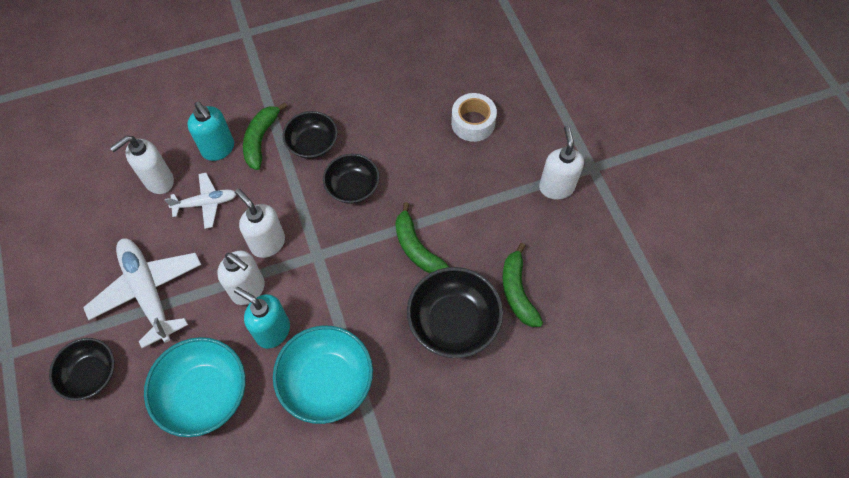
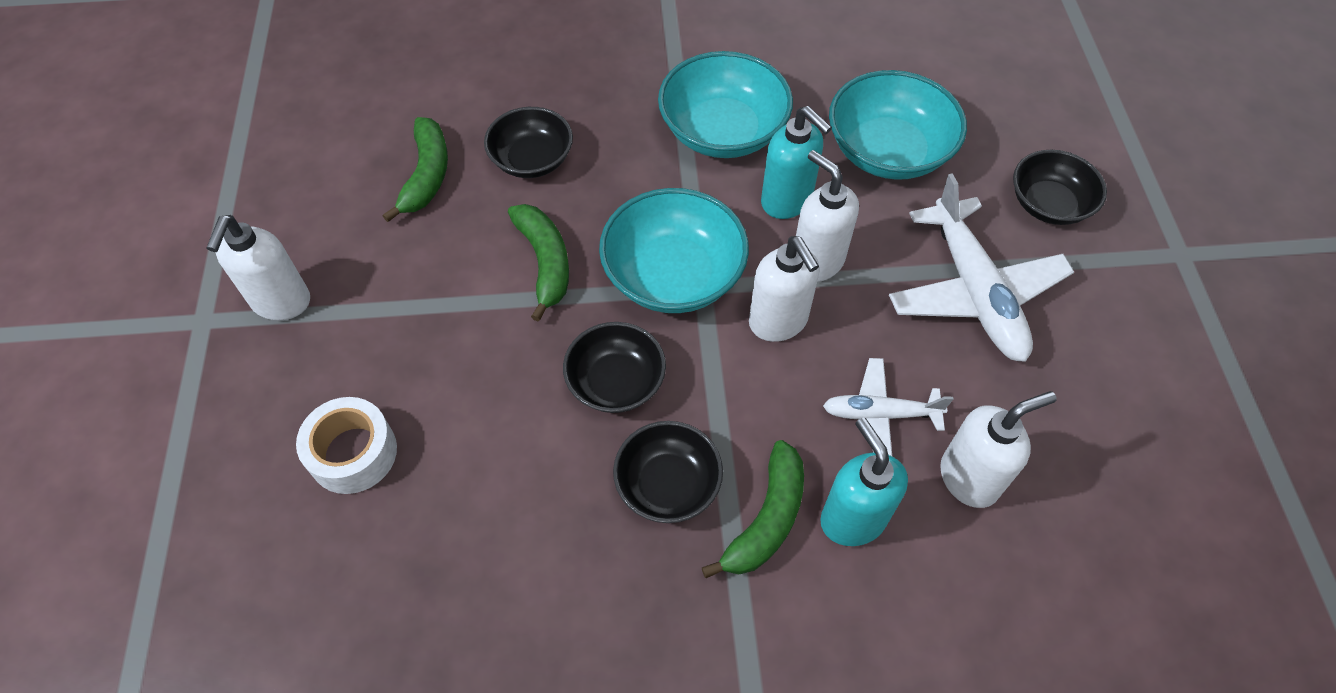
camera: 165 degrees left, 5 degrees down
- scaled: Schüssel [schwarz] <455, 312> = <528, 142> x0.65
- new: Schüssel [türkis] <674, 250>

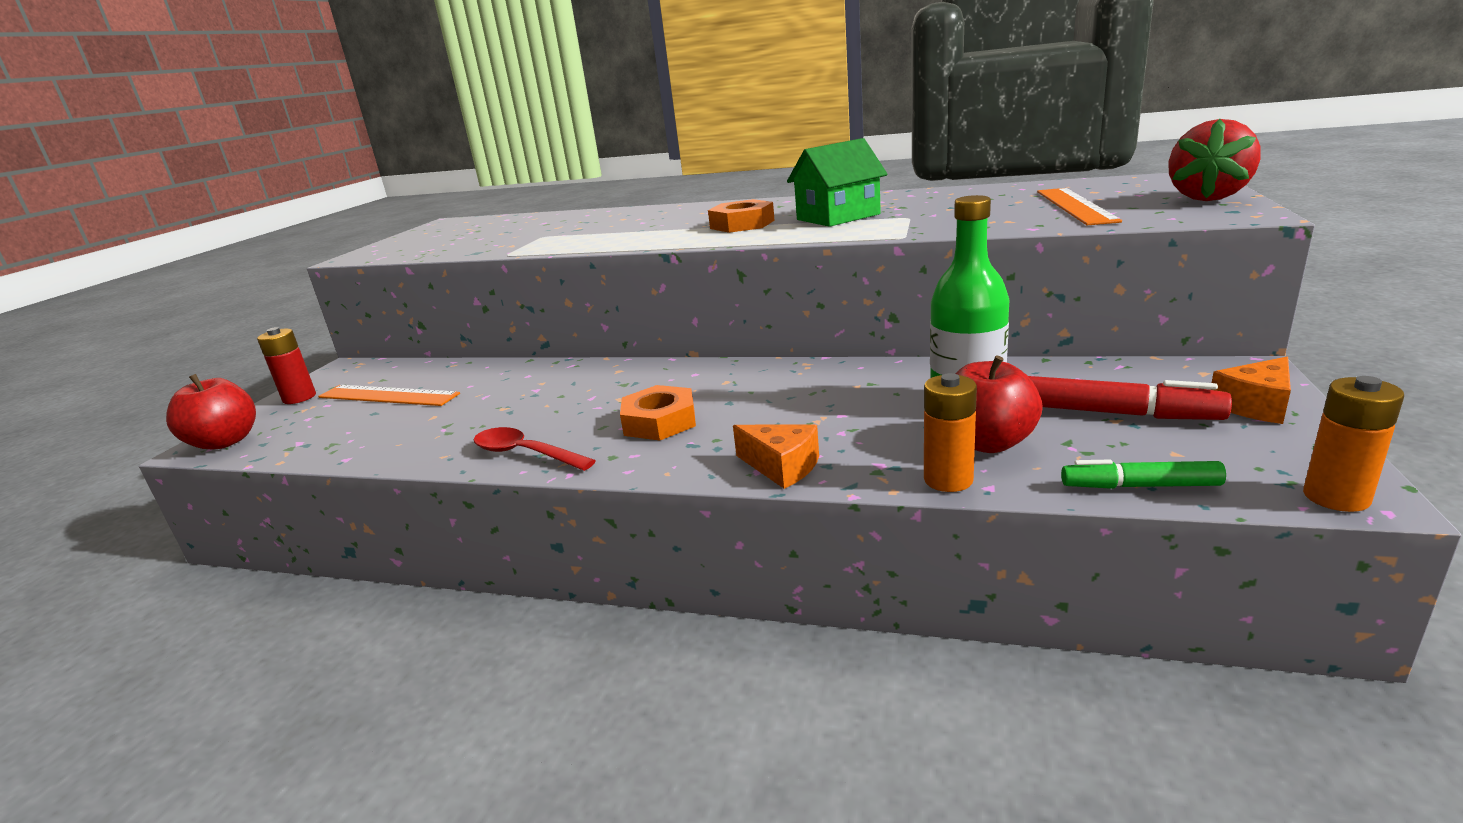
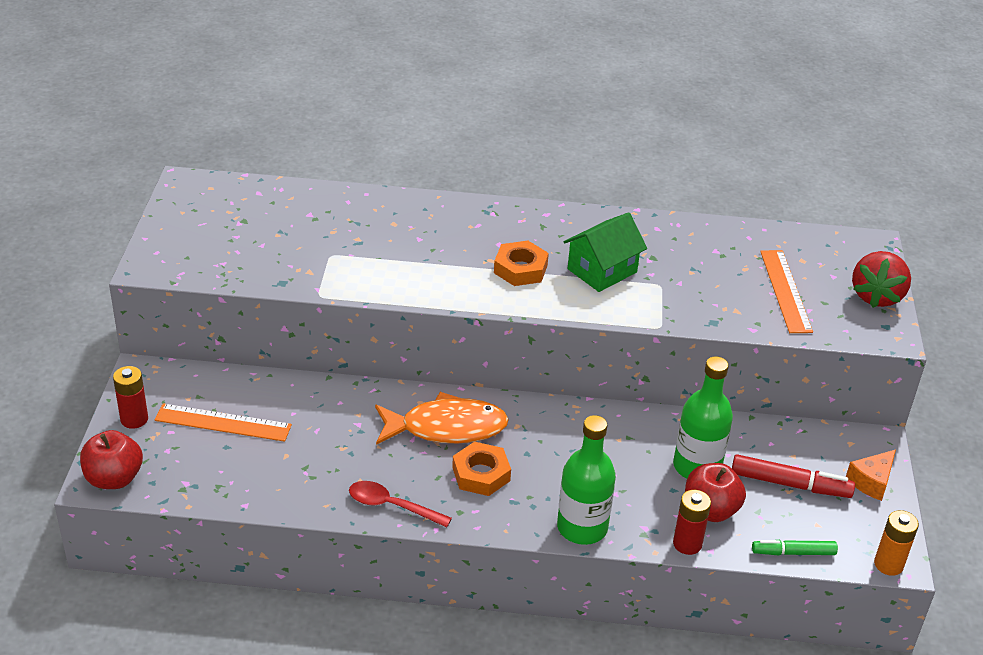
camera: 15 degrees left, 15 degrees up
- swapped: Käse [orange] <776, 457> to Flasche [grün] <586, 480>
- repainted: Batterie [orange] <950, 432> to Batterie [rot] <692, 522>
- new: Fisch [orange] <442, 418>

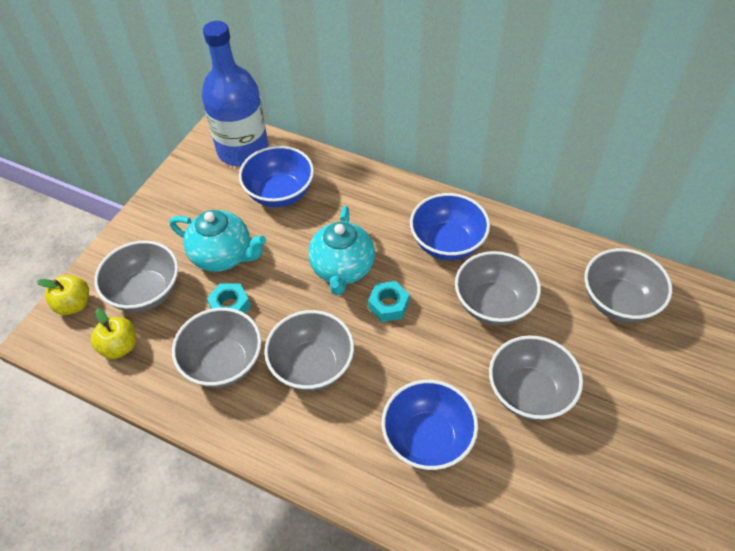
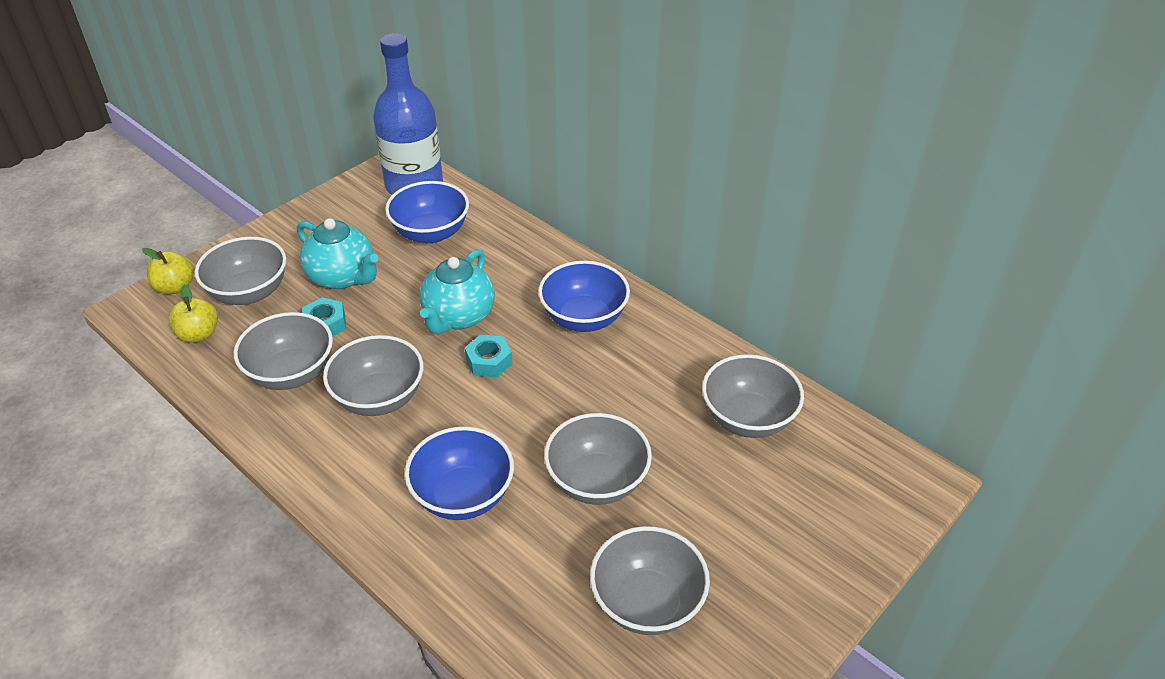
camera: 15 degrees right, 10 degrees down
- shifted: Schüssel [grau] <498, 288> to <650, 580>

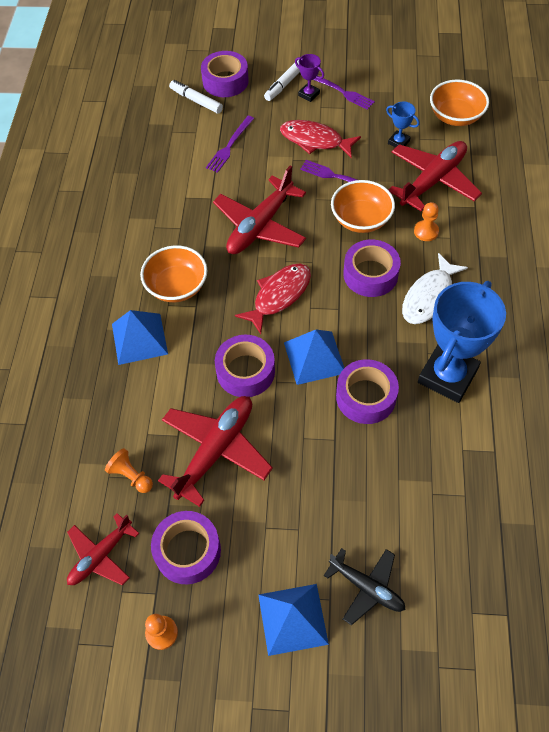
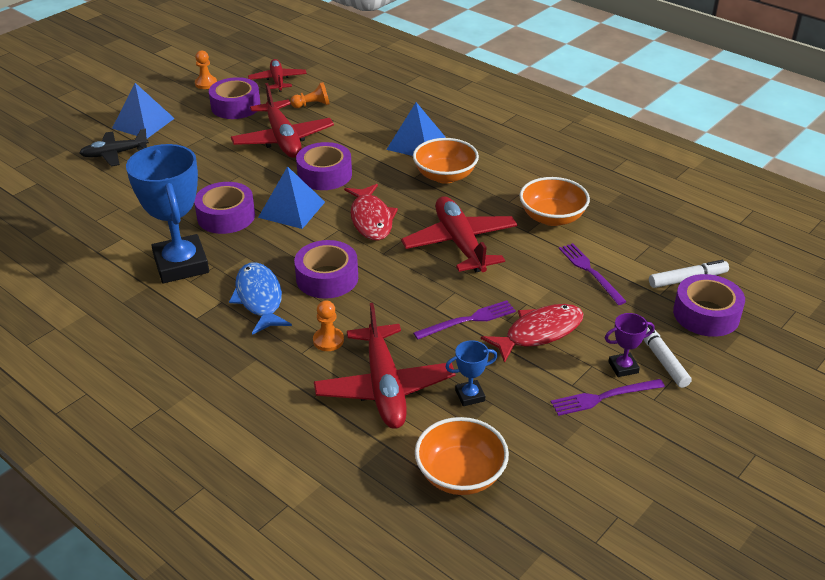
camera: 125 degrees right, 20 degrees down
- shifted: Schüssel [orange] <363, 206> to <554, 201>
- repainted: Fisch [weiß] <435, 288> to Fisch [blau] <260, 299>

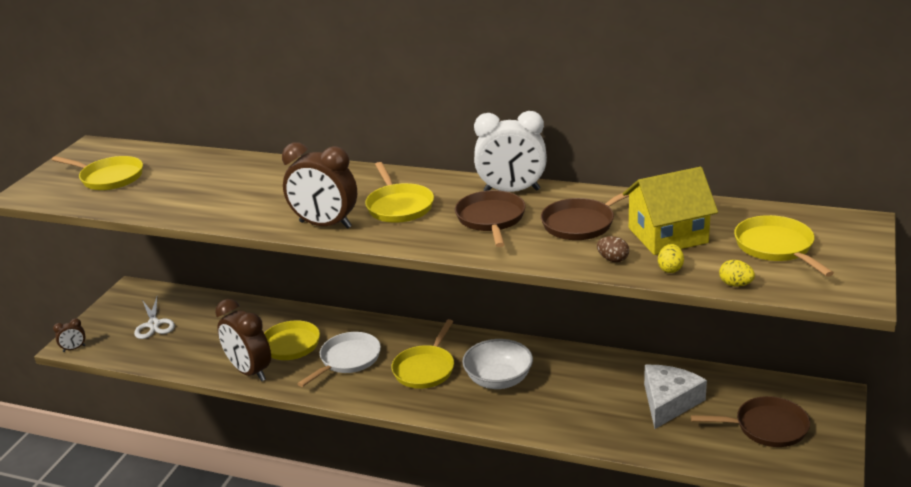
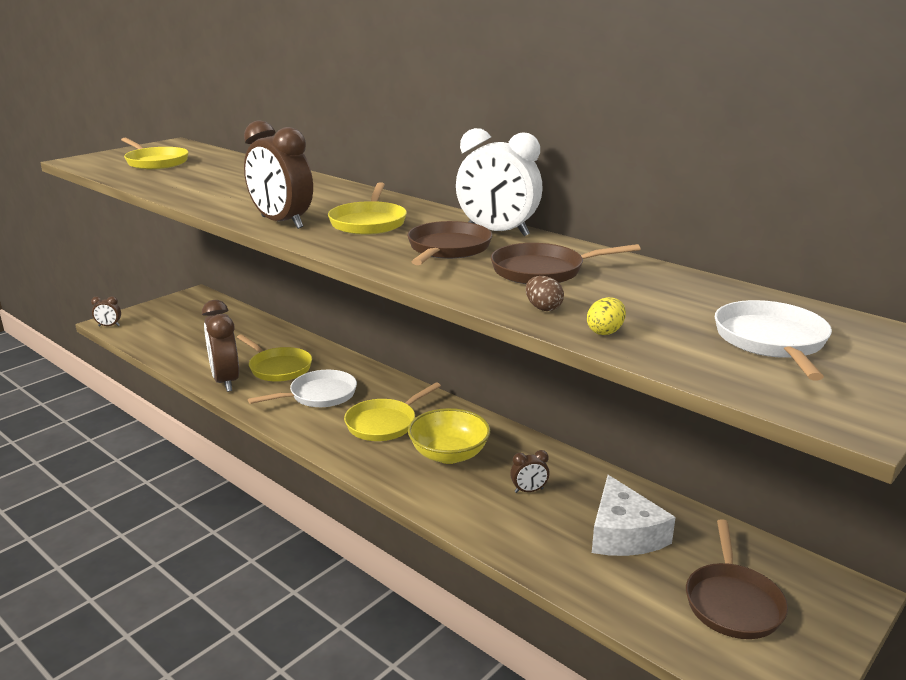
camera: 20 degrees right, 5 degrees down
- gone: Schere [weiß] <154, 318>
- repainted: Schüssel [weiß] <497, 364> to Schüssel [gelb] <449, 436>
- gone: Haus [gelb] <670, 211>
- rotated: Käse [weiß] <675, 397> = <634, 515> 120 degrees clockwise
- rotated: Pfanne [braun] <750, 421> = <737, 579> 75 degrees clockwise
- gone: Ei [gelb] <737, 273>
- repainted: Pfanne [gelb] <784, 246> to Pfanne [weiß] <773, 340>
- new: Wecker [braun] <529, 471>

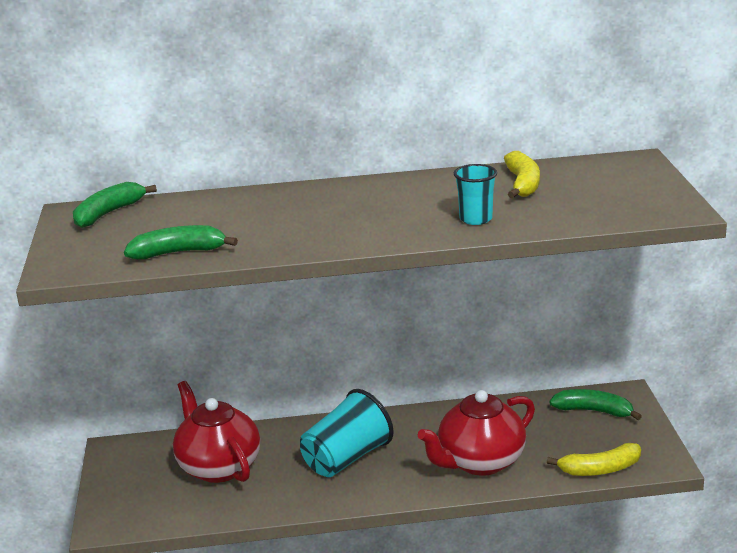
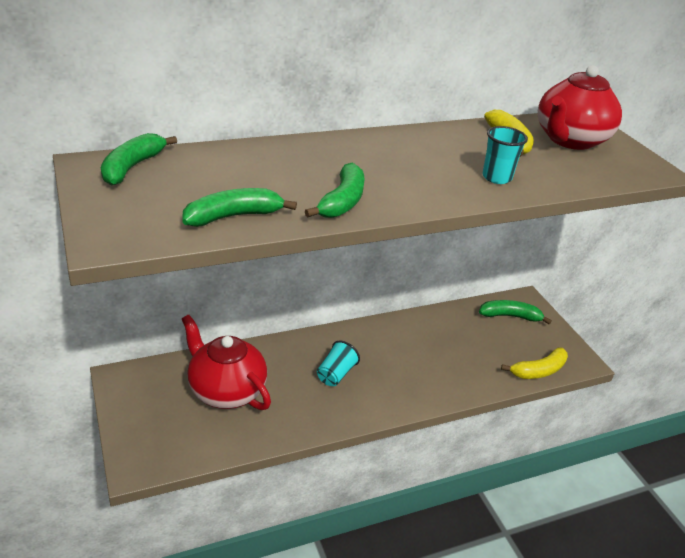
camera: 20 degrees left, 10 degrees up
- scaled: Becher [türkis] <347, 433> = <338, 363> x0.58
- shifted: Teekanne [rot] <476, 433> to <580, 107>
- new: Banane [grün] <335, 190>

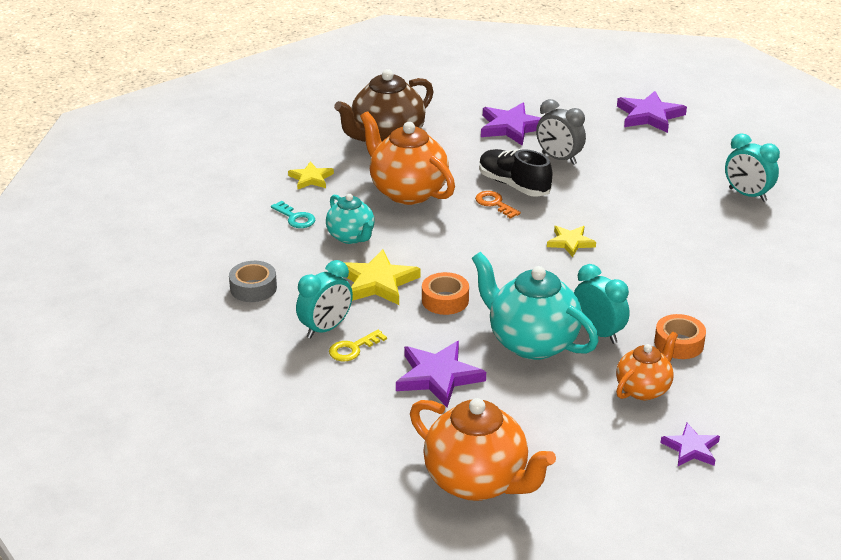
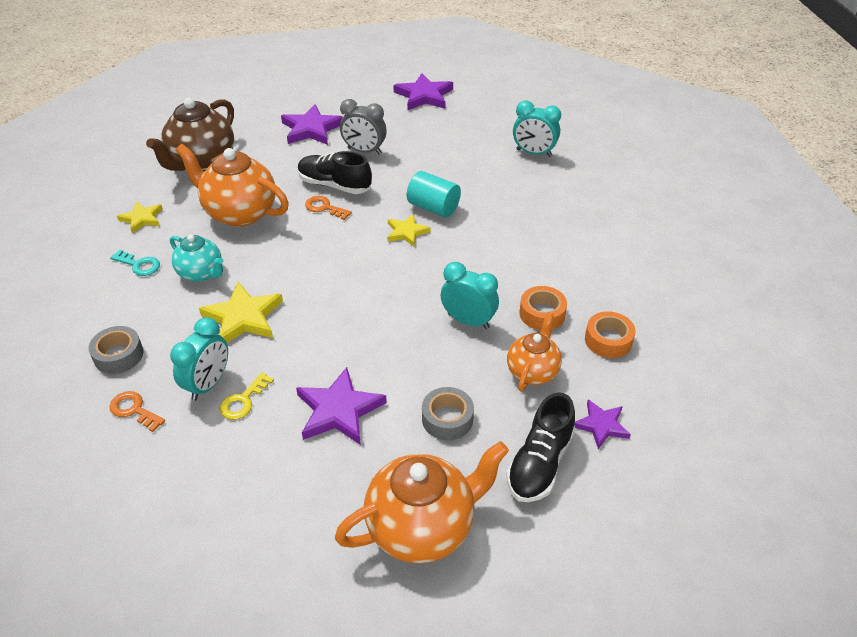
camera: 20 degrees left, 10 degrees up
- rotated: Teekanne [orange] <483, 449> = <422, 502> 45 degrees counterclockwise
- shifted: Klebeband [orange] <445, 293> to <610, 334>
- gone: Teekanne [türkis] <535, 306>
- new: Schlüssel [orange] <137, 411>
- new: Vollzylinder [türkis] <434, 194>
- new: Klebeband [grau] <448, 413>
- new: Schuh [schwarz] <541, 447>

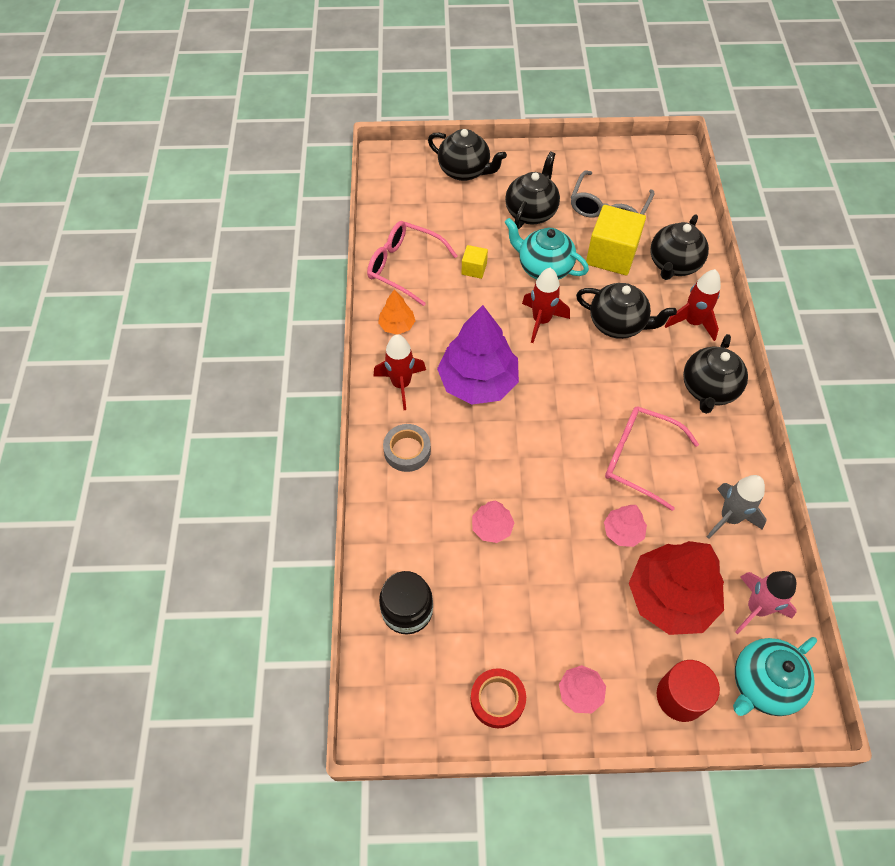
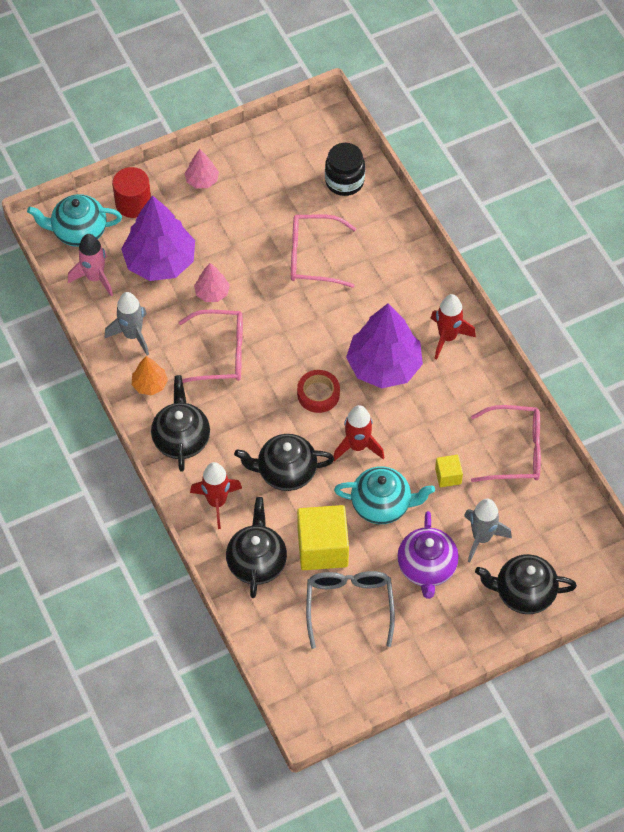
camera: 155 degrees right, 0 degrees up
- shifted: Baum [orange] <396, 312> to <150, 375>
- gone: Klebeband [grau] <407, 448>
- shifted: Klebeband [rot] <498, 698> to <318, 391>
- swapped: Baum [rosa] <493, 521> to Brille [rosa] <323, 251>
- repainted: Teekanne [schwarz] <532, 190> to Teekanne [lila] <428, 555>
- repainted: Baum [rot] <676, 588> to Baum [lila] <158, 238>
- rotated: Teekanne [türkis] <775, 676> = <74, 220> 120 degrees counterclockwise
- new: Rakete [grau] <488, 530>

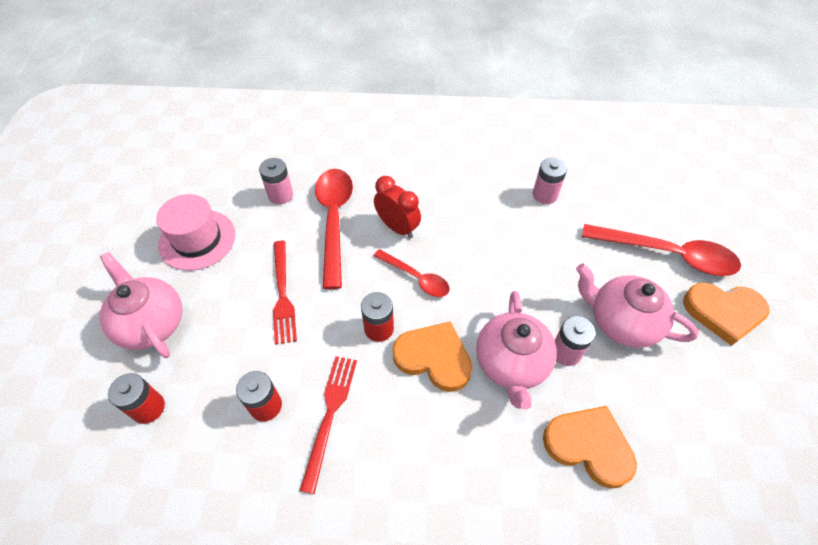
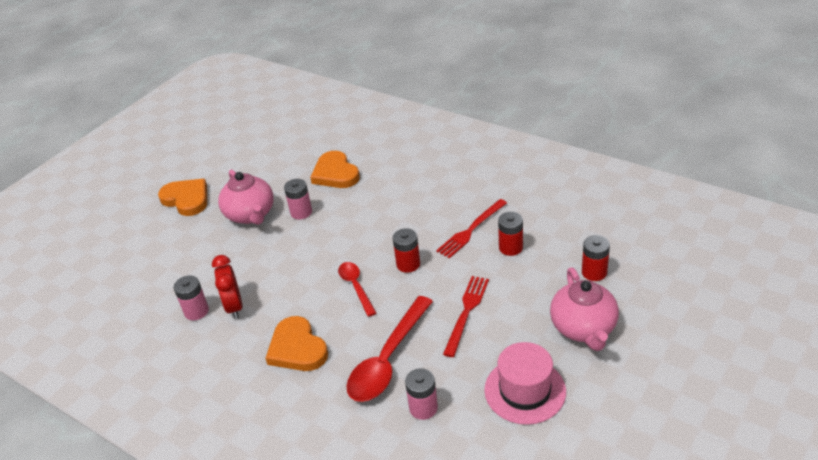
camera: 145 degrees left, 15 degrees down
- shifted: Wecker [rot] <397, 207> to <227, 287>
- shifted: Herz [orange] <432, 356> to <297, 343>
- gone: Teekanne [rosa] <516, 350>
- gone: Löffel [rot] <661, 250>

